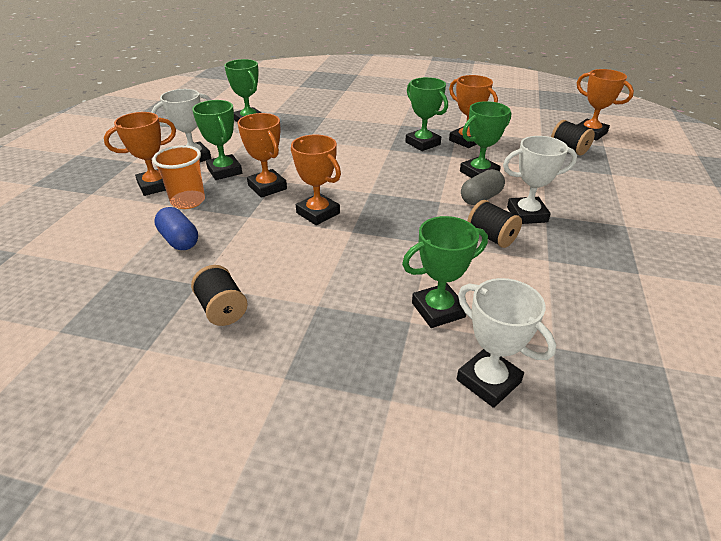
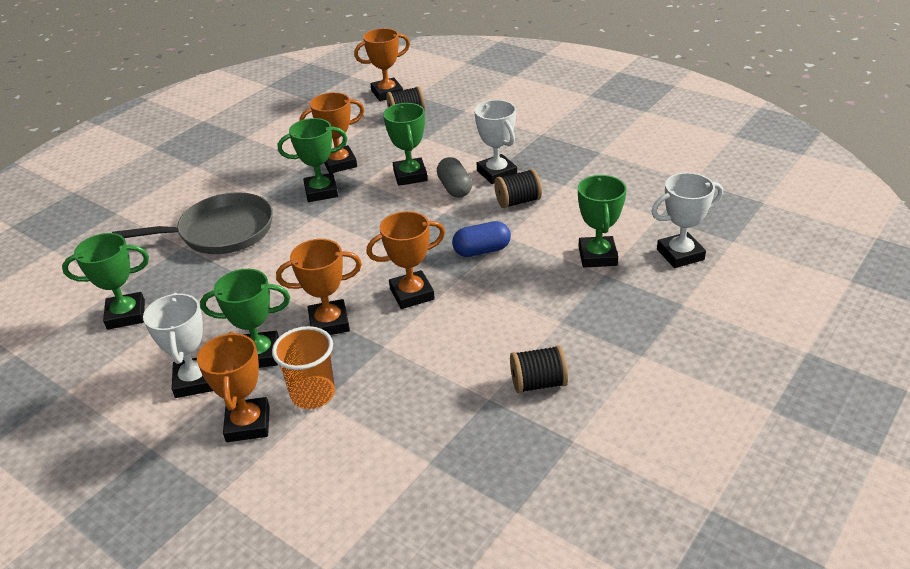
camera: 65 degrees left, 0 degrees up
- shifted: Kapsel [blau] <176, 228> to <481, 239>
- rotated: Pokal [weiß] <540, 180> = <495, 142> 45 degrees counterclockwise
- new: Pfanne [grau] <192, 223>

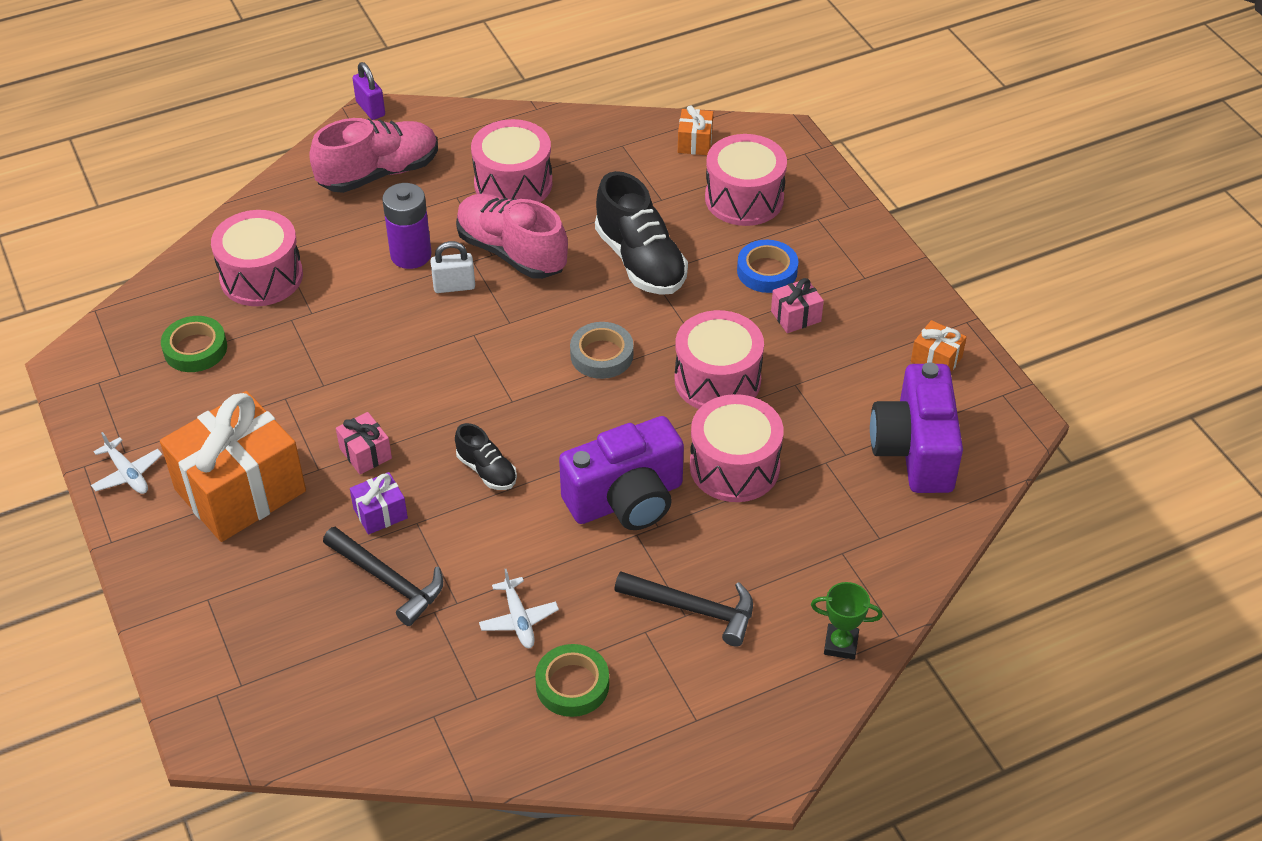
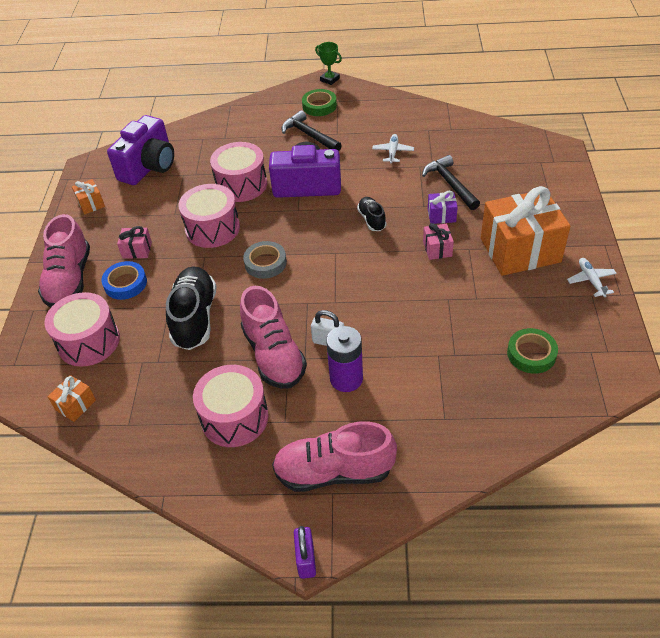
camera: 150 degrees left, 0 degrees up
- gone: Trommel [rosa] <257, 258>
- shifted: Klebeband [grün] <572, 680> to <319, 102>
- shifted: Pokal [grün] <847, 621> to <328, 63>
- new: Schuh [rosa] <64, 260>

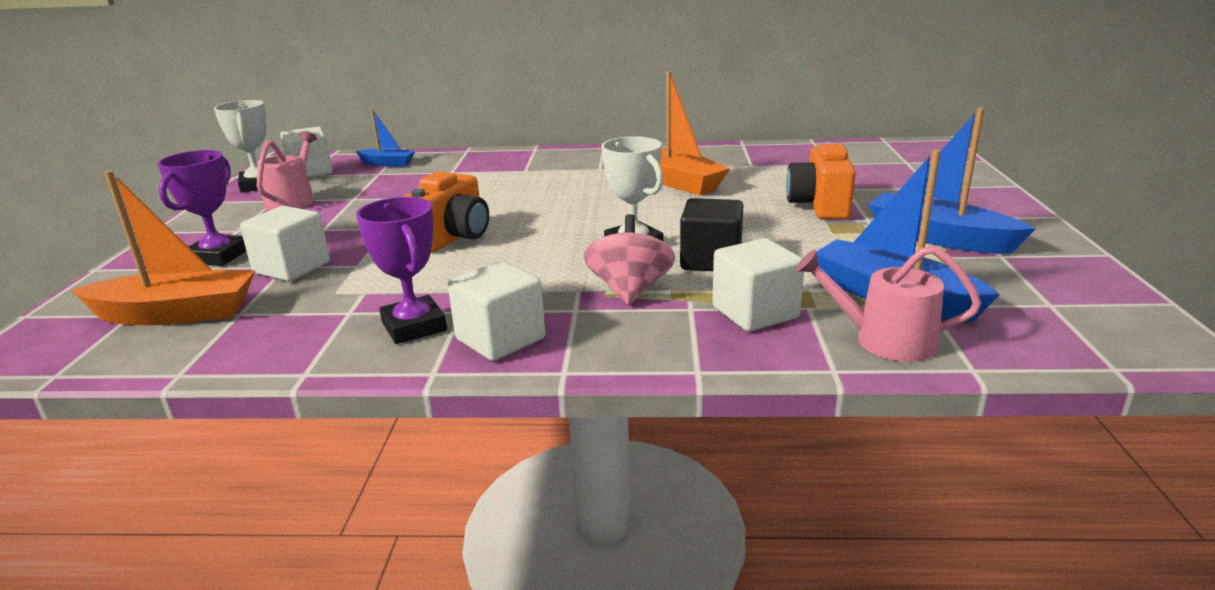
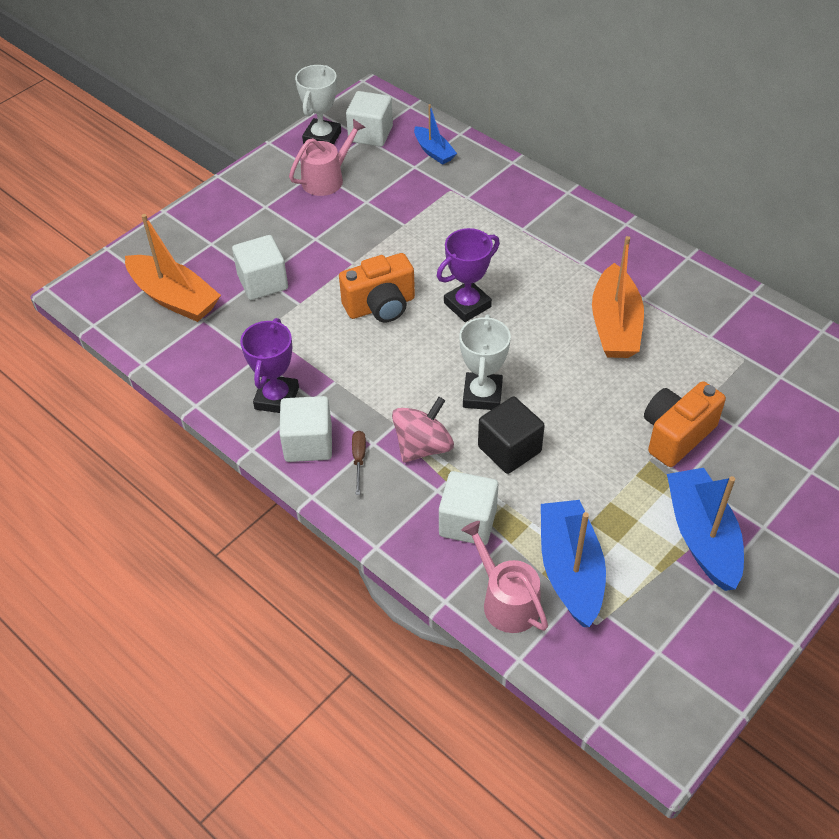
camera: 40 degrees right, 25 degrees up
- shifted: Pokal [lila] <201, 208> to <468, 275>
- new: Schraubenzieher [braun] <359, 463>

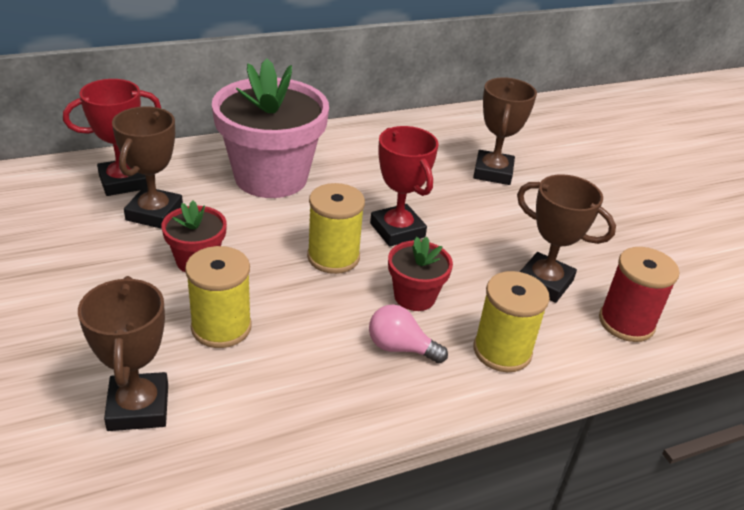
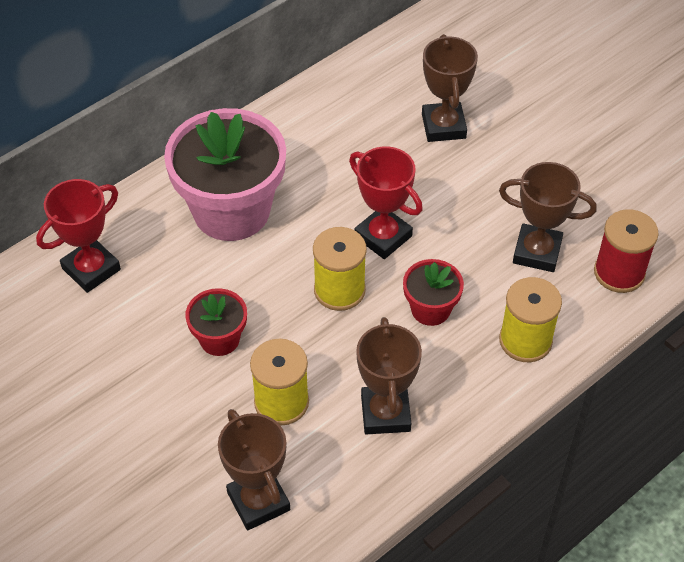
camera: 15 degrees left, 15 degrees up
- shifted: Pokal [braun] <147, 167> to <389, 375>
- gone: Glühbirne [rosa] <408, 333>

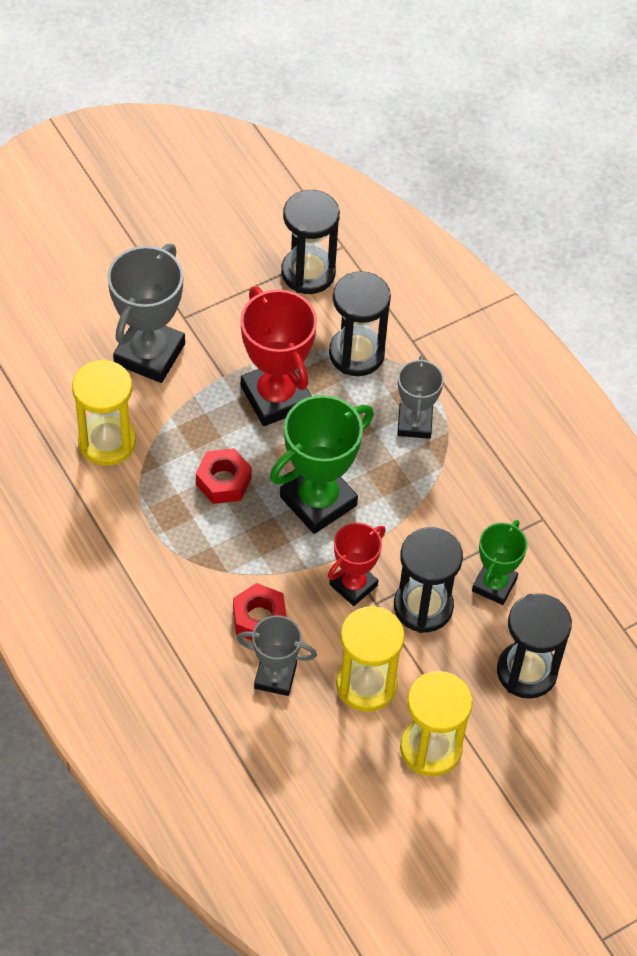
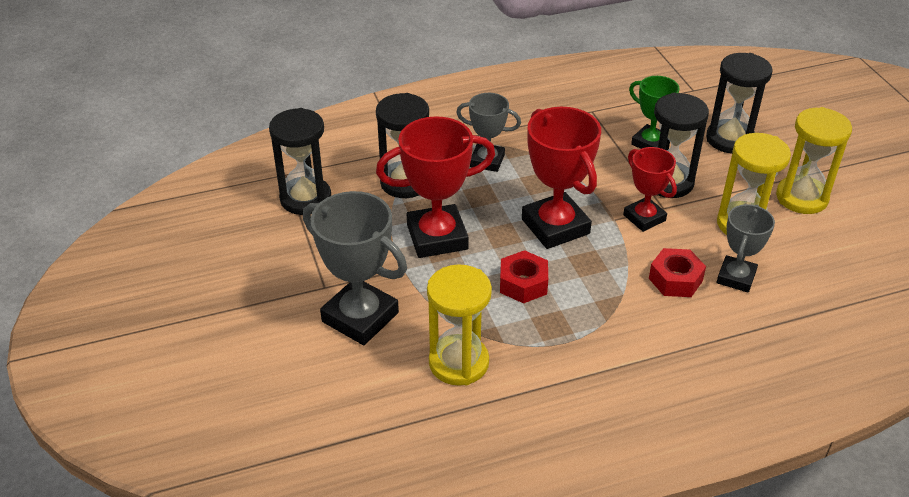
camera: 75 degrees left, 15 degrees down
- repainted: Pokal [grün] <322, 464> to Pokal [rot] <561, 178>

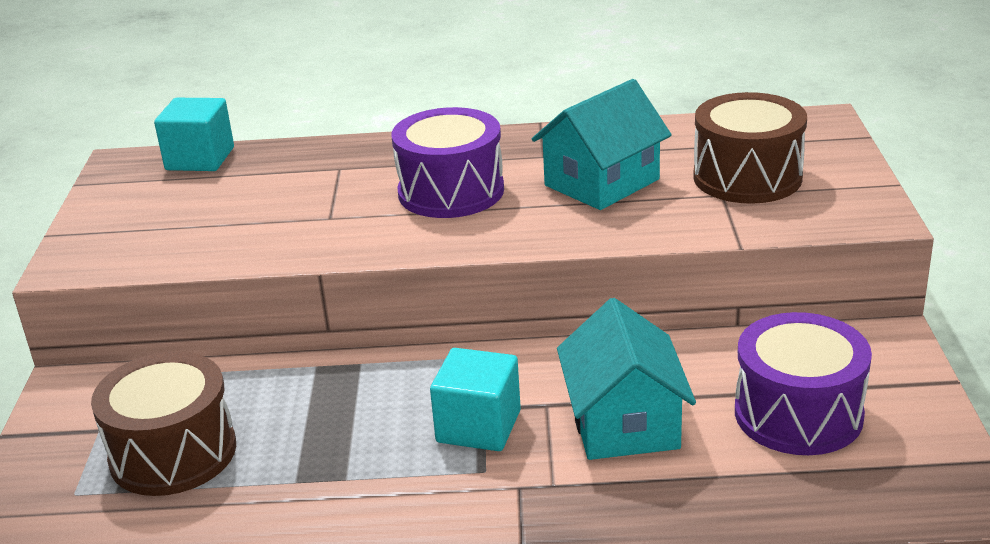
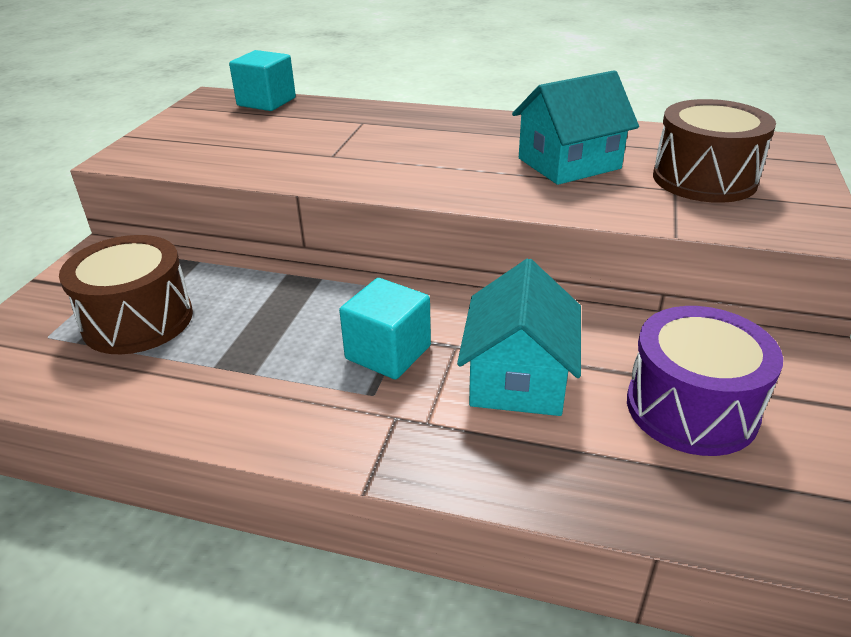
camera: 15 degrees right, 5 degrees up
- gone: Trommel [lila] <447, 162>

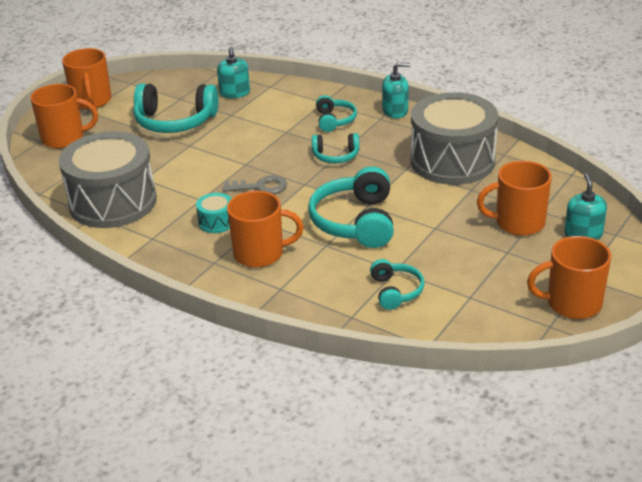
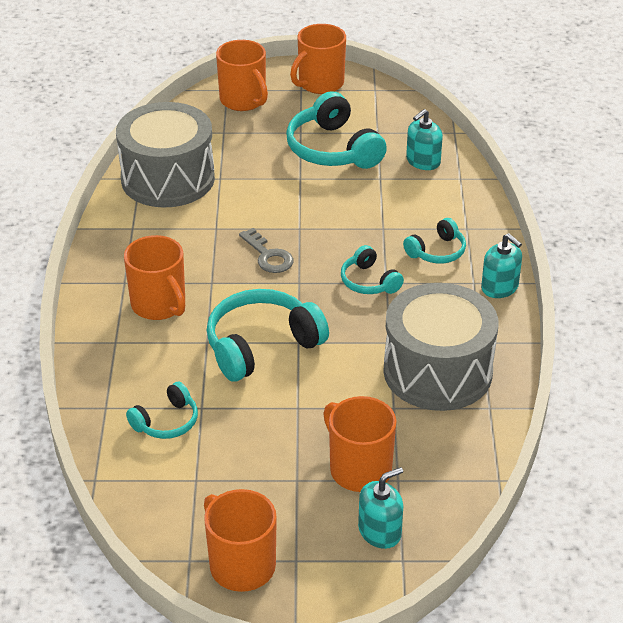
camera: 55 degrees right, 5 degrees up
- gone: Trommel [türkis] <214, 213>

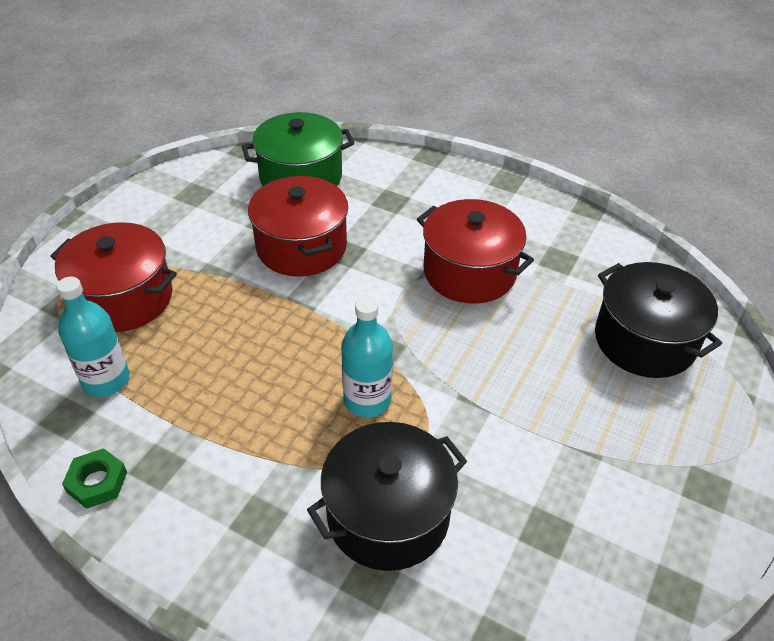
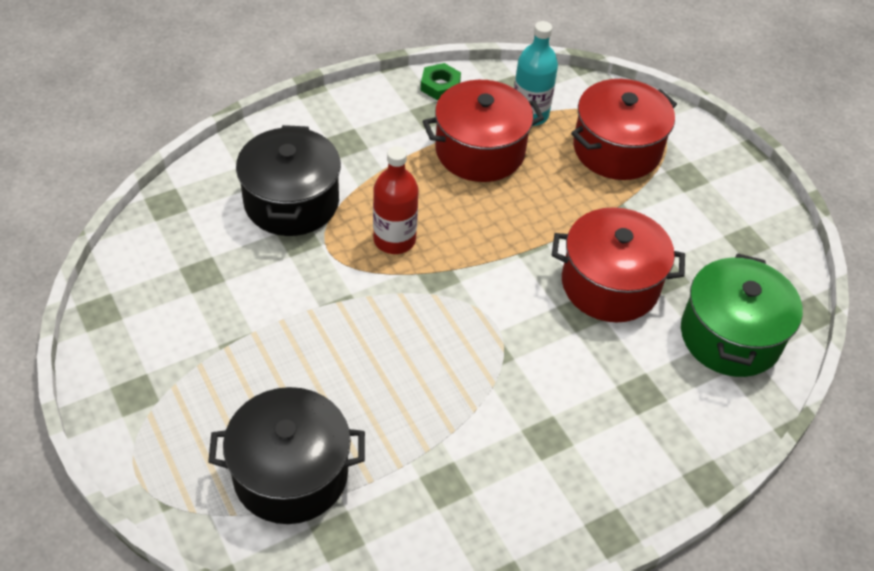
camera: 120 degrees right, 5 degrees up
- repainted: Flasche [türkis] <367, 357> to Flasche [rot] <396, 200>
- shifted: Kochtopf [rot] <475, 251> to <483, 131>

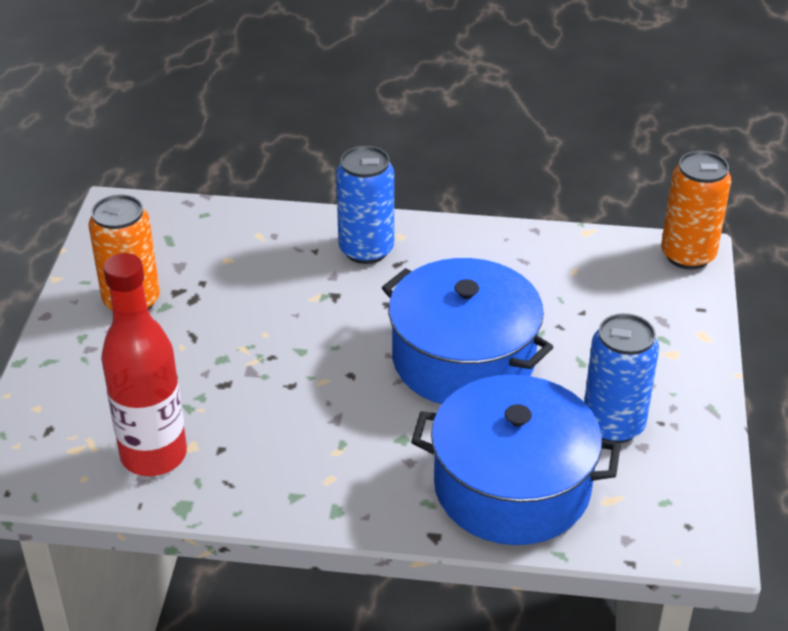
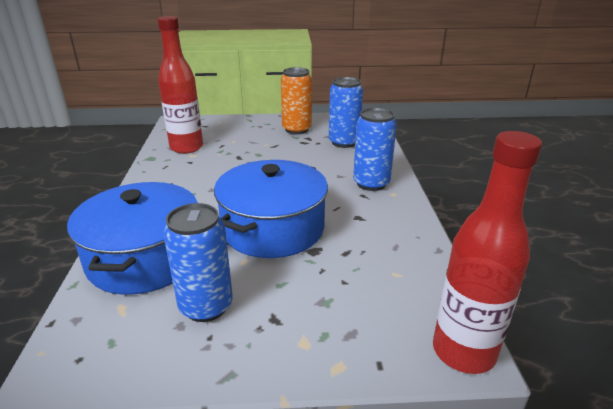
camera: 80 degrees right, 10 degrees down
- swapped: Dose [orange] <696, 210> to Flasche [rot] <487, 252>
- new: Dose [blau] <346, 112>

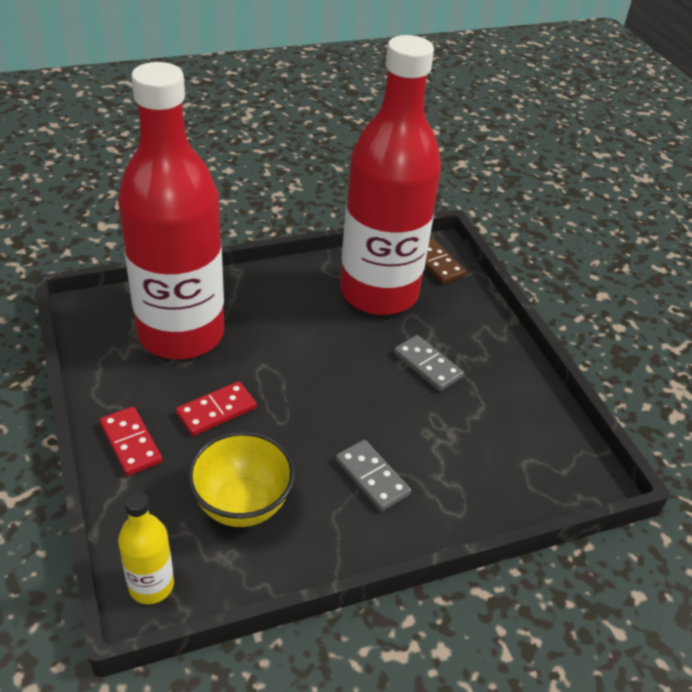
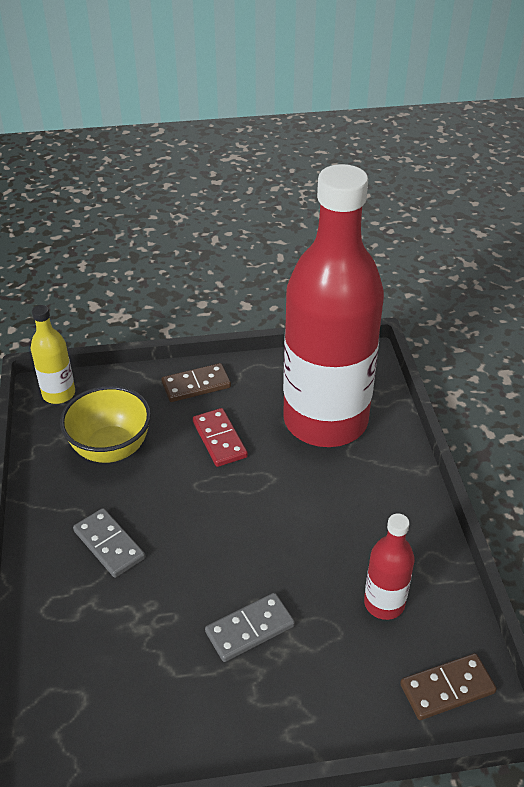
camera: 105 degrees right, 0 degrees up
- repainted: Dominostein [rot] <130, 441> to Dominostein [braun] <196, 382>
- rotated: Dominostein [grau] <373, 475> = <109, 543> 75 degrees clockwise
- scaled: Flasche [rot] <390, 175> = <389, 566> x0.40

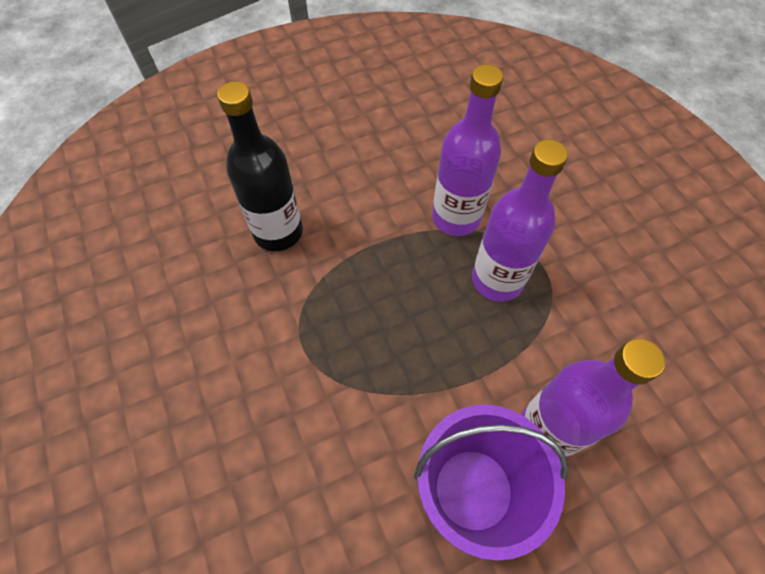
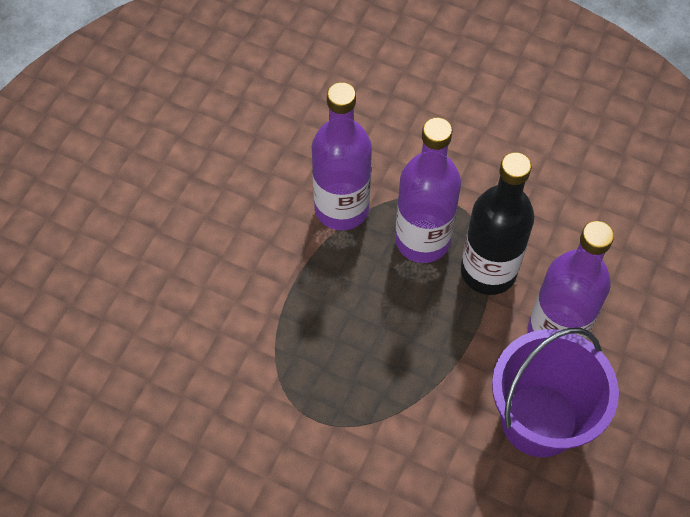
camera: 40 degrees left, 0 degrees up
- shifted: Flasche [schwarz] <260, 166> to <497, 223>

